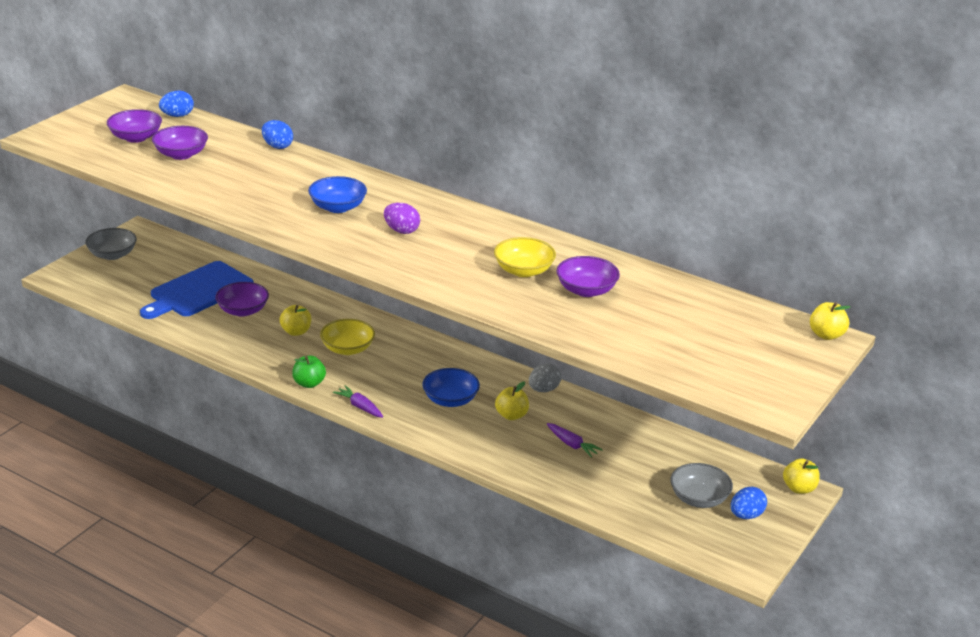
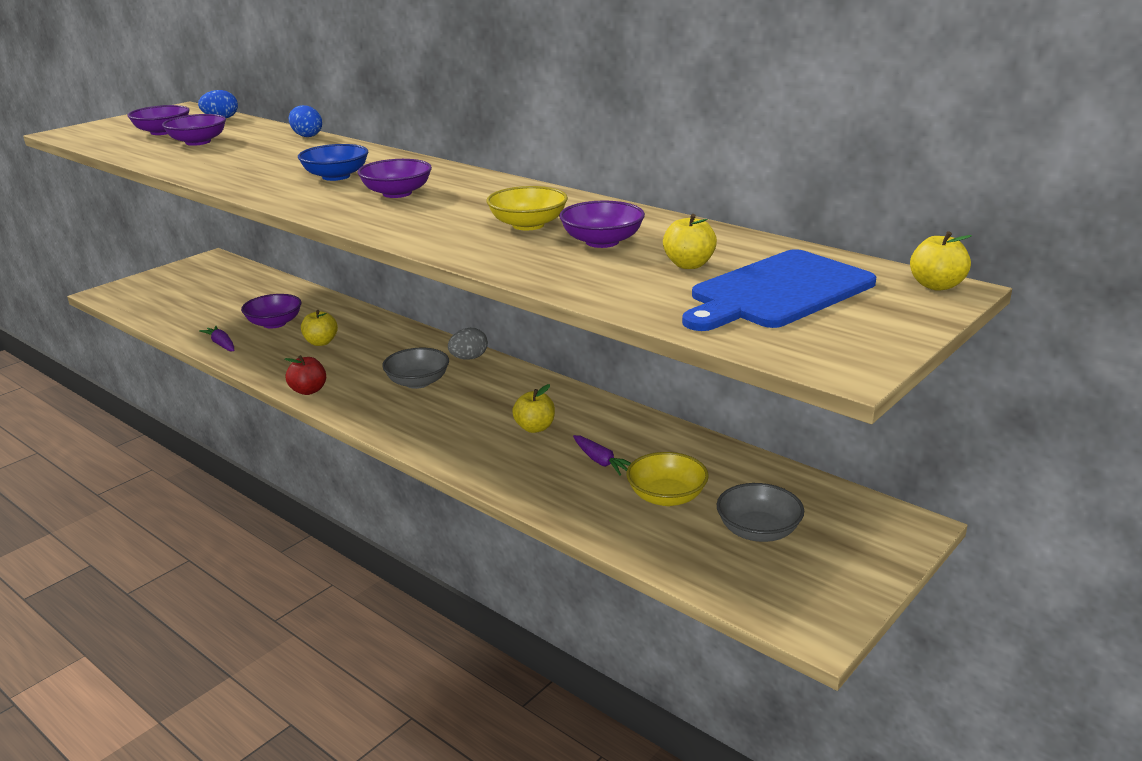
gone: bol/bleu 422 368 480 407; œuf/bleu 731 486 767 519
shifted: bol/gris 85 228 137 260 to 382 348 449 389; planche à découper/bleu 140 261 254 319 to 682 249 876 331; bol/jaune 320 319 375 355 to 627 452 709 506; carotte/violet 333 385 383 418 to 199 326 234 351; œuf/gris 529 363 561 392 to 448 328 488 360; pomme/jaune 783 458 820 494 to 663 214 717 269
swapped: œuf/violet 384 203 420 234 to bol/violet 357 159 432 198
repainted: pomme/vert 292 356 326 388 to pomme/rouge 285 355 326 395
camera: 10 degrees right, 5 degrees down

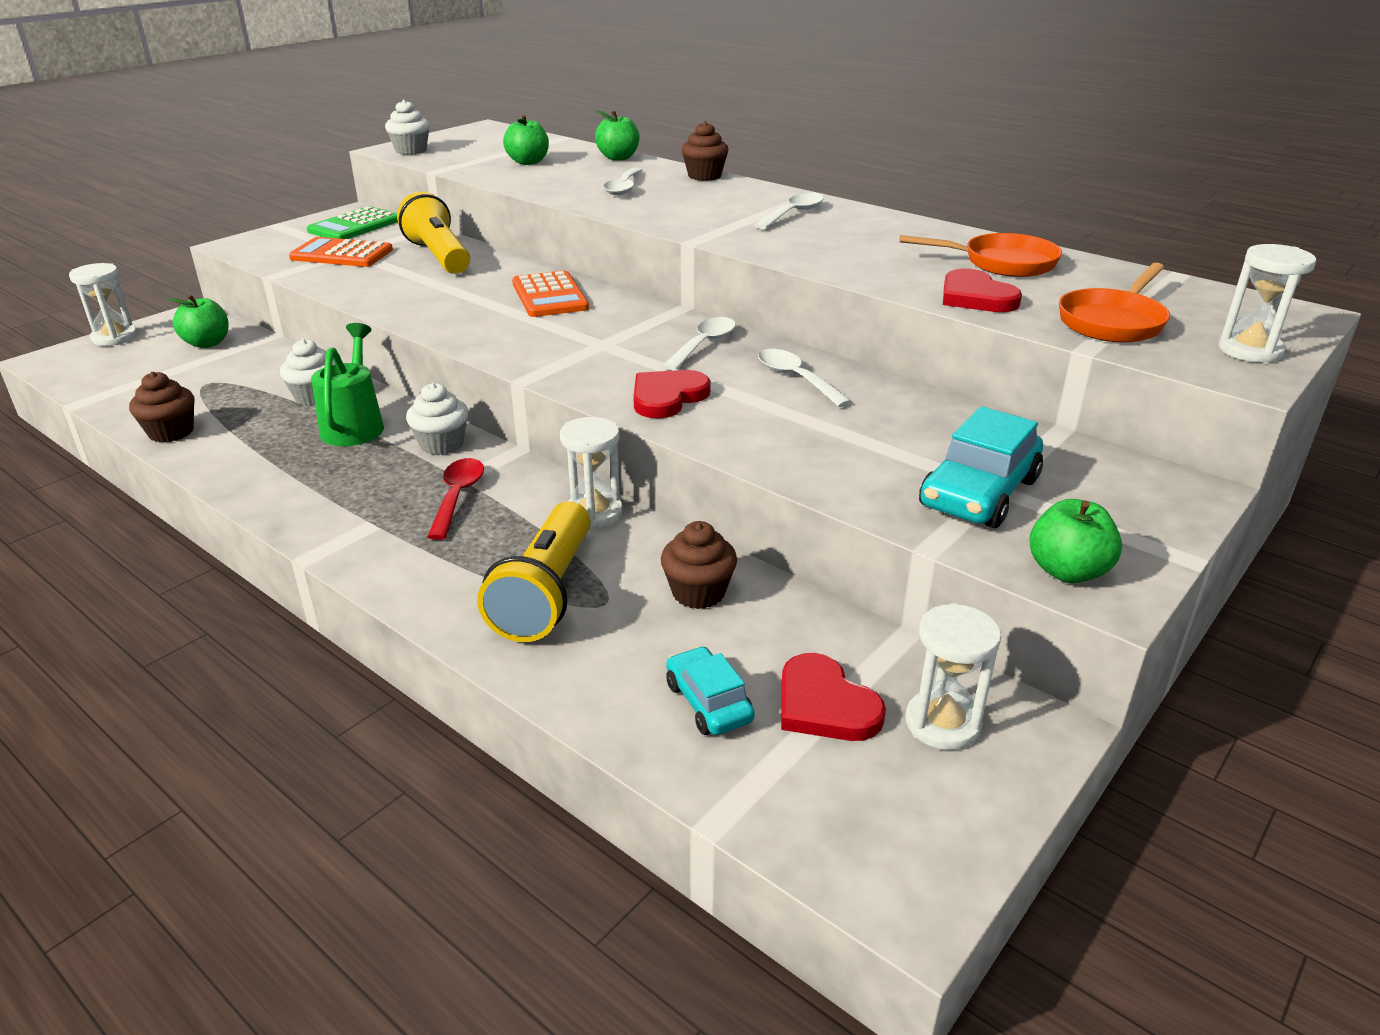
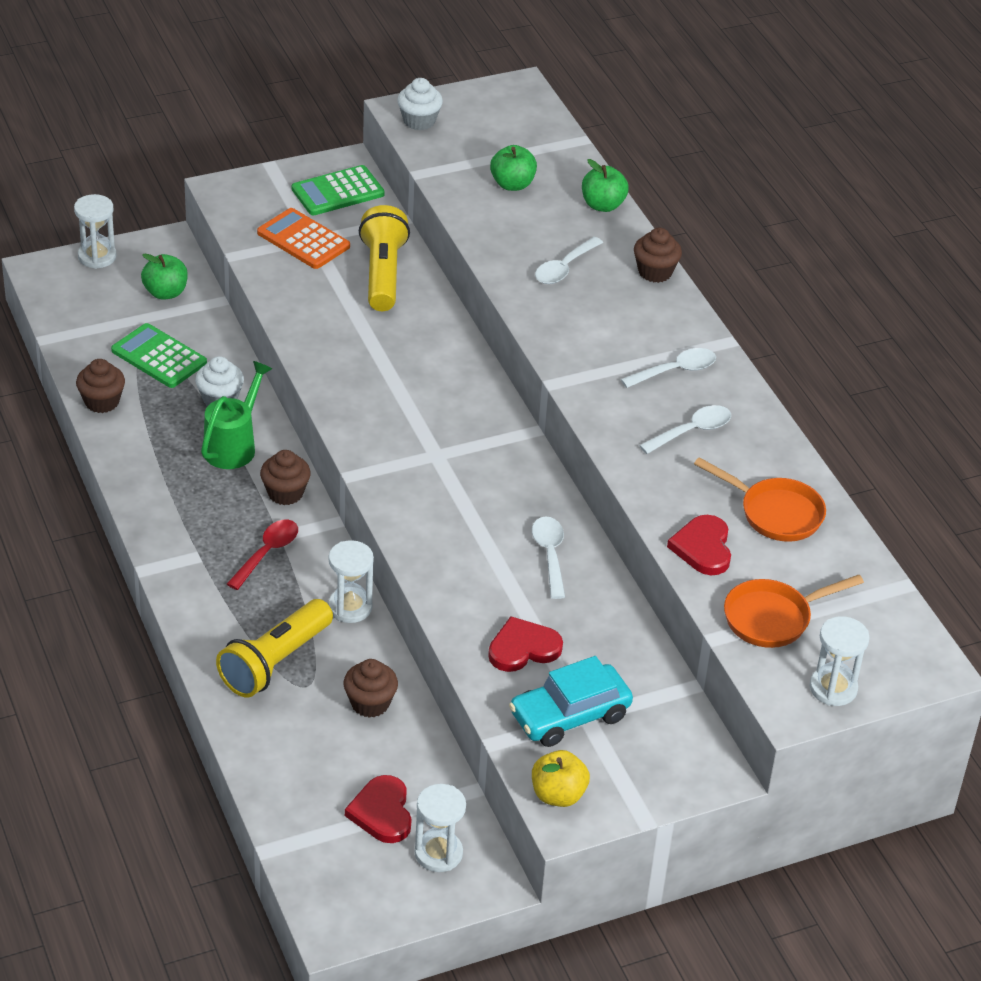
gone: calculatrice/orange 512 271 589 317; voiture/turquoise 666 646 755 735
new: calculatrice/vert 111 323 207 388
shifted: cœur/rouge 633 370 711 419 to 488 616 563 672; cuillère/blanc 663 317 736 371 to 639 405 731 454
repainted: muffin/blanc 406 383 469 455 to muffin/marron 260 450 311 505; pomme/vert 1029 499 1122 583 to pomme/jaune 532 750 590 807
camera: 25 degrees right, 10 degrees up

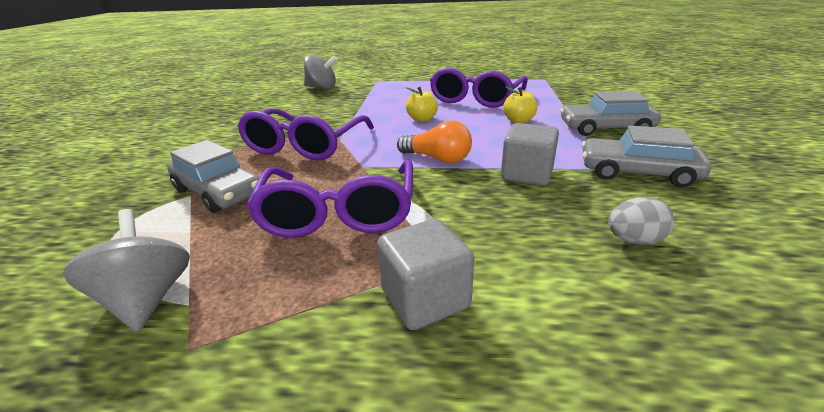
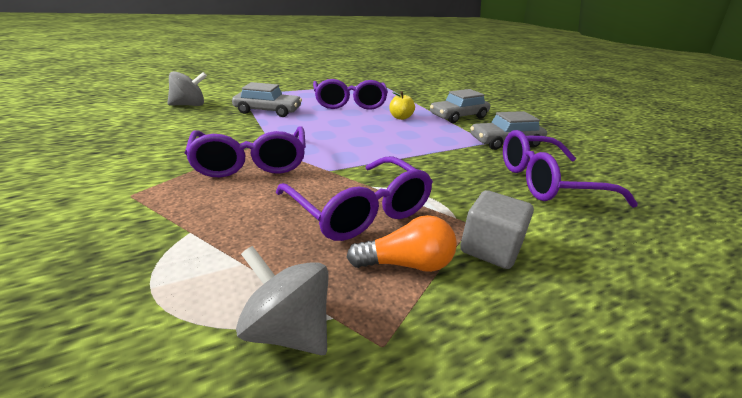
gone: pomme/jaune 405 87 438 122; cube/gris 501 123 559 186
shifted: voiture/gris 167 140 259 213 to 232 82 302 117; ampoule/orange 397 121 472 164 to 347 215 457 272
swapped: œuf/gris 608 197 674 245 to lunettes/violet 503 130 638 208
camera: 35 degrees left, 0 degrees up

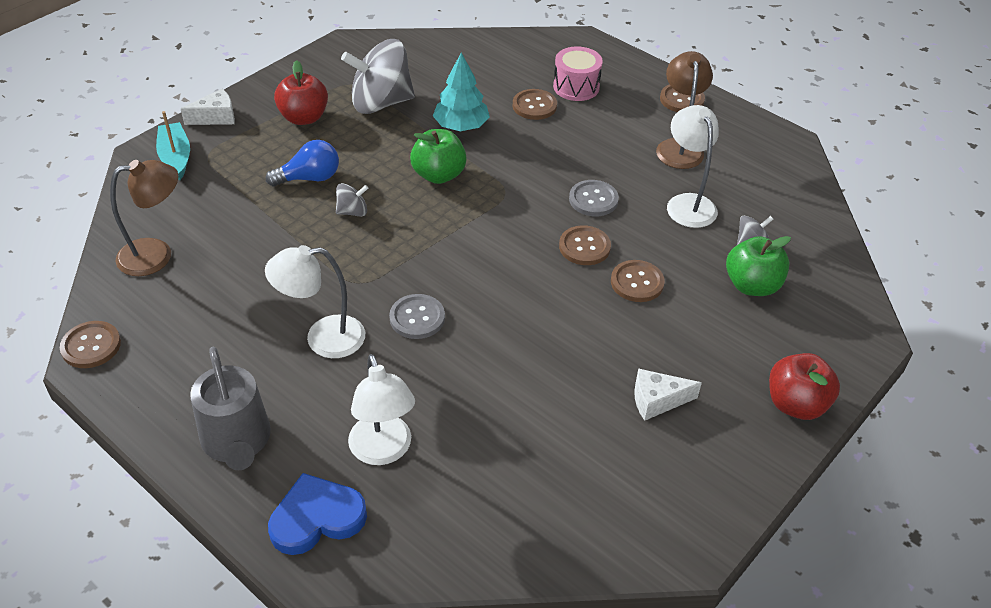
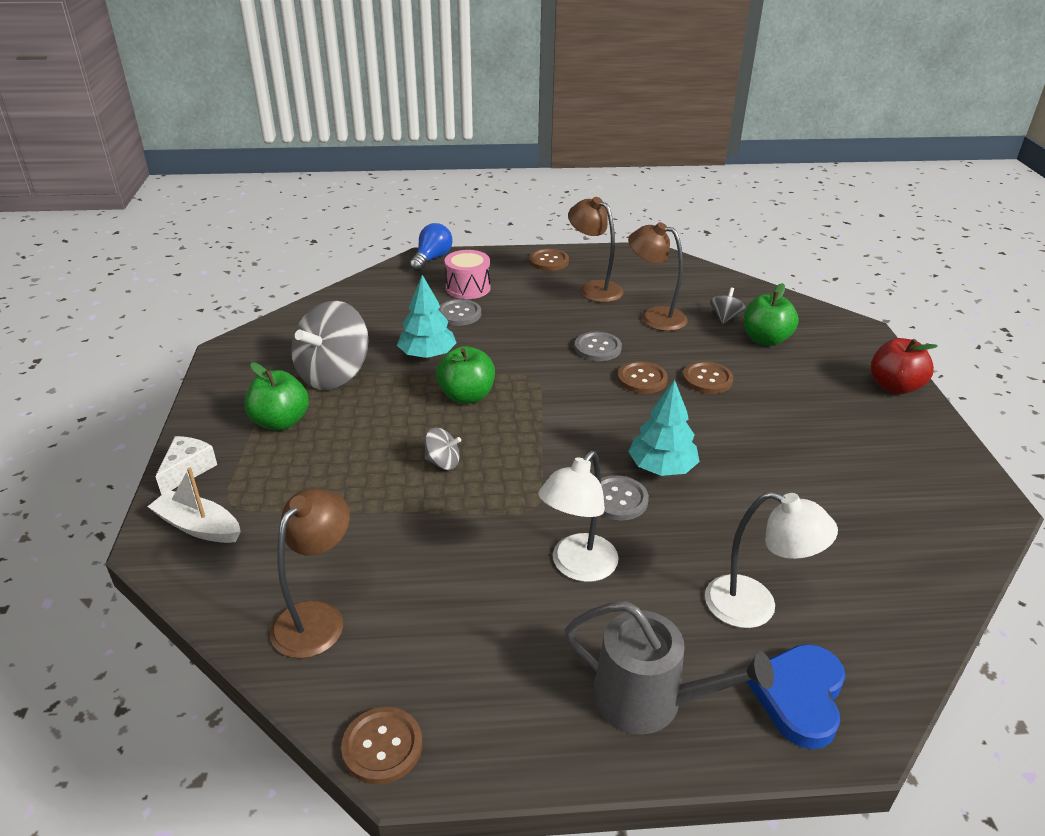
gone: fromage/blanc 634 368 702 421
new: arbre/turquoise 628 380 700 476
shifted: ampoule/bleu 266 140 339 187 to 409 223 453 271
repainted: bateau/turquoise 156 111 190 180 to bateau/blanc 147 467 241 543; pomme/rouge 274 60 328 125 to pomme/vert 244 363 309 431; bouton/marron 513 89 557 120 to bouton/gris 438 299 481 326; lampe/blanc 667 105 719 228 to lampe/marron 628 222 688 331
rotated: toupie/gris 336 183 368 217 = 424 428 461 470 75 degrees clockwise
camera: 45 degrees left, 10 degrees down

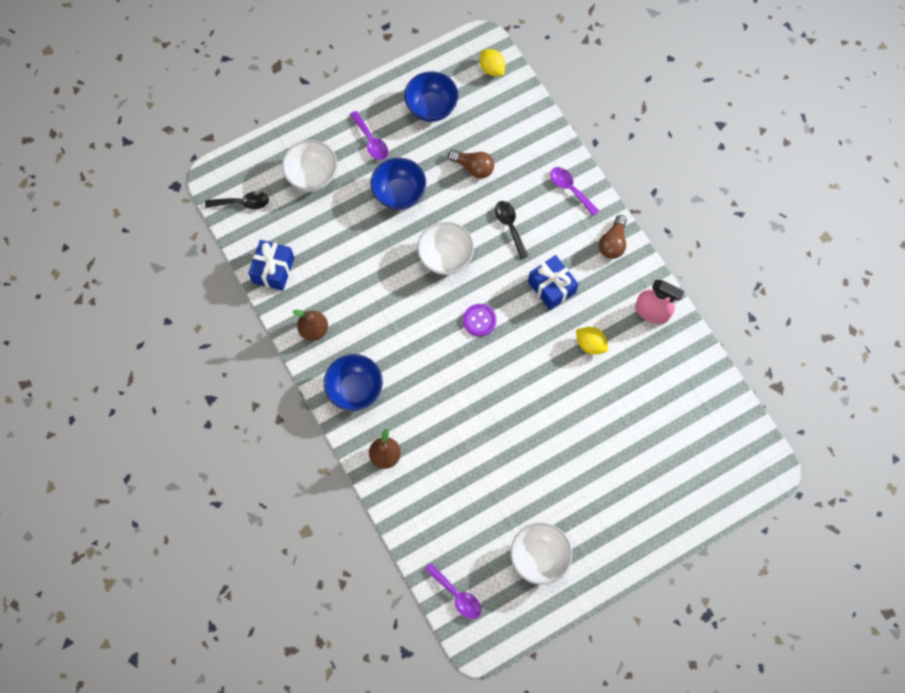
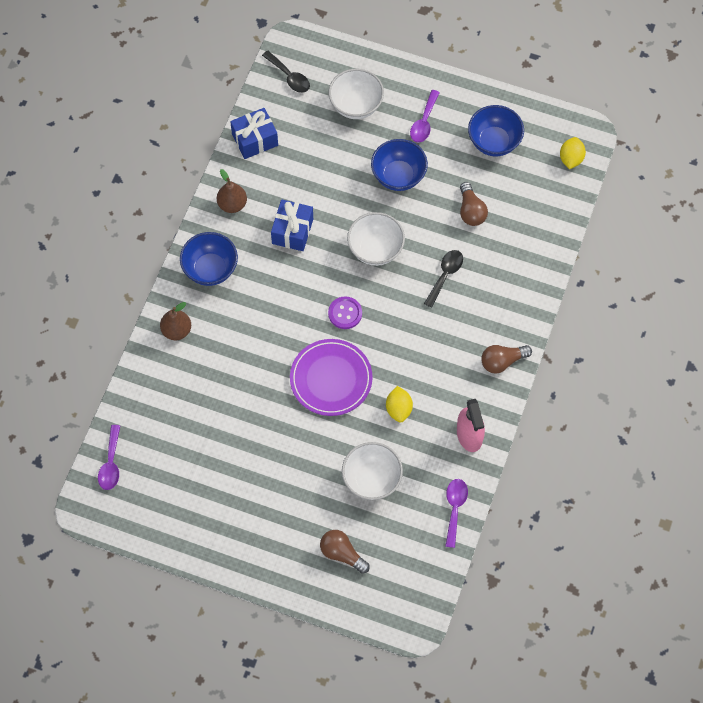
new: assiette/violet 290 339 373 416; ampoule/marron 320 530 370 574
shifted: bol/blanc 510 522 572 585 to 342 442 403 500; cadeau/bleu 528 255 578 310 to 271 199 313 251; cuillère/violet 550 167 599 216 to 445 479 468 548
camera: 50 degrees right, 5 degrees down

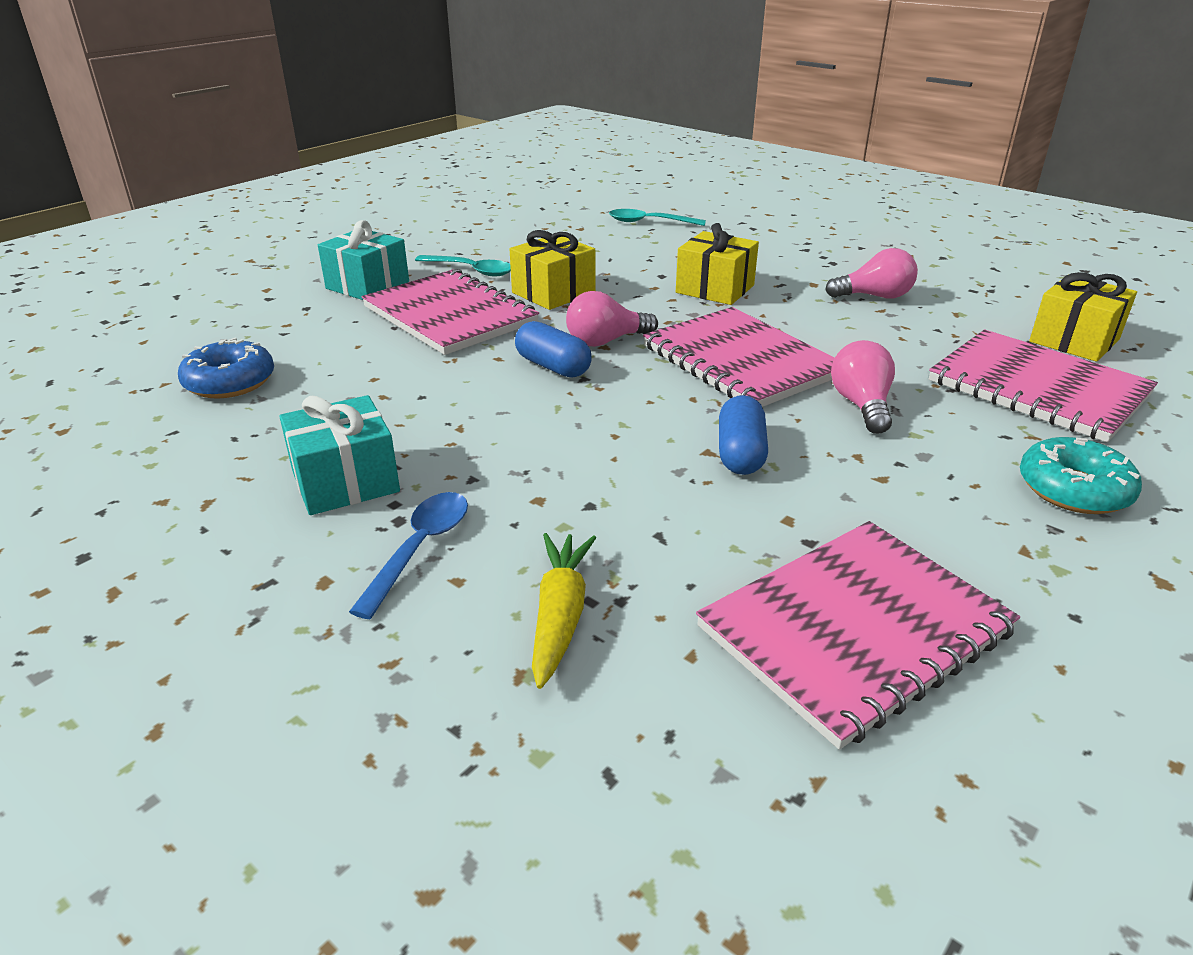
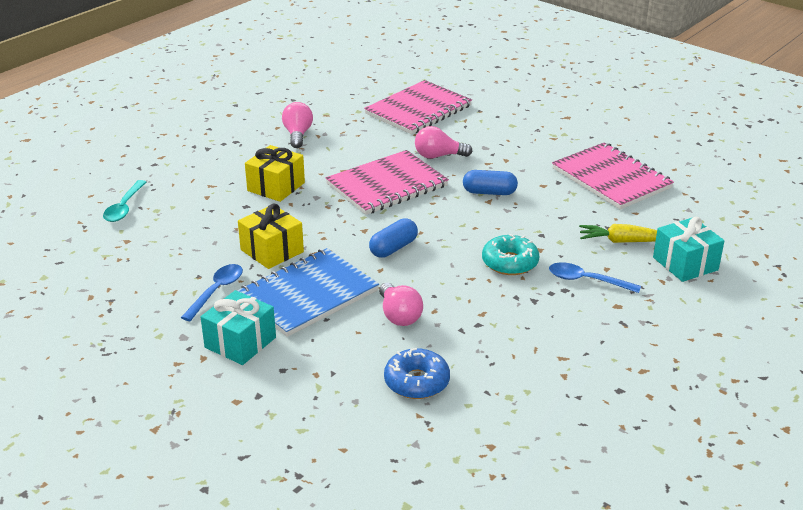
gone: cadeau/jaune 1029 272 1137 362
shifted: cadeau/turquoise 279 395 400 515 to 653 217 724 282; ampoule/rose 566 291 658 347 to 379 283 423 326; beignet/turquoise 1020 437 1142 514 to 482 234 539 275
repainted: carnet/rose 362 269 539 355 to carnet/bleu 237 248 379 337; cuillère/turquoise 415 255 511 276 to cuillère/bleu 181 264 243 321
camera: 90 degrees left, 0 degrees up

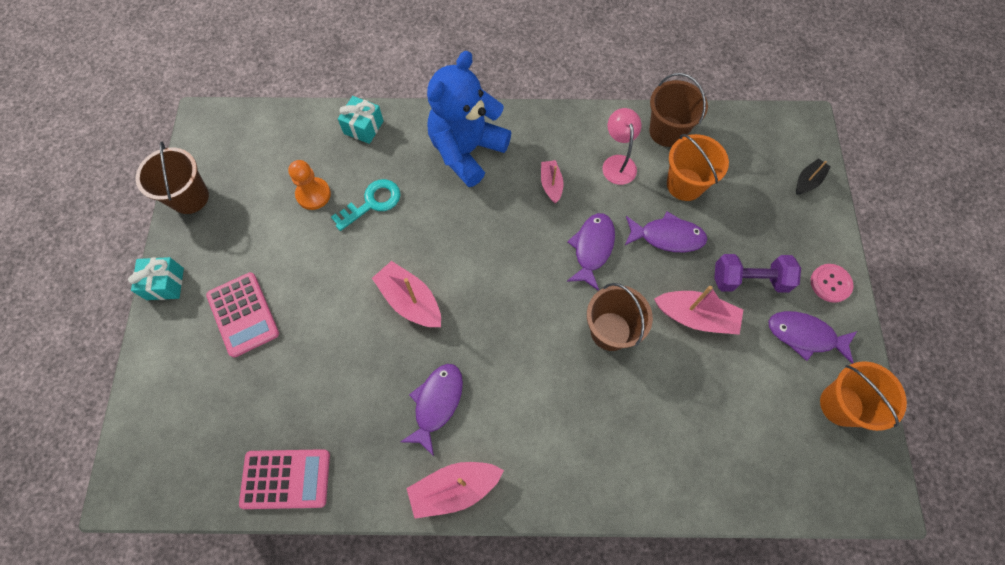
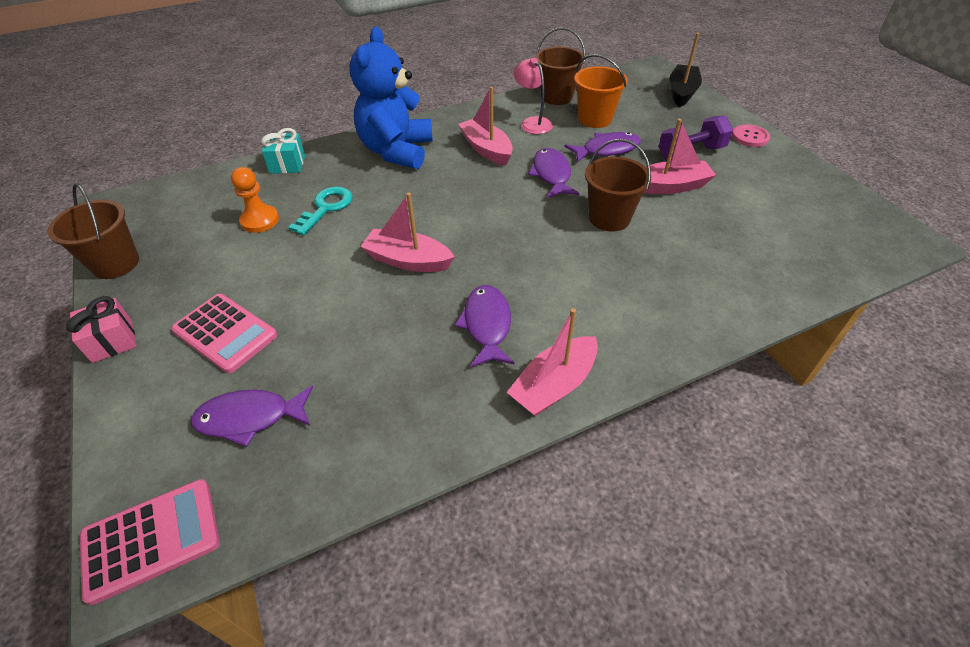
gone: seau/orange 820 361 907 431
shifted: calculatrice/rose 239 449 330 509 to 80 479 220 605; poisson/violet 768 311 857 364 to 191 385 313 447
repainted: cadeau/turquoise 128 257 184 300 to cadeau/rose 66 296 137 363
scaled: bateau/rose 541 160 564 203 = 458 87 513 165 x1.67; bateau/noir 796 158 831 195 = 669 33 702 107 x1.67
camera: 25 degrees left, 20 degrees down

